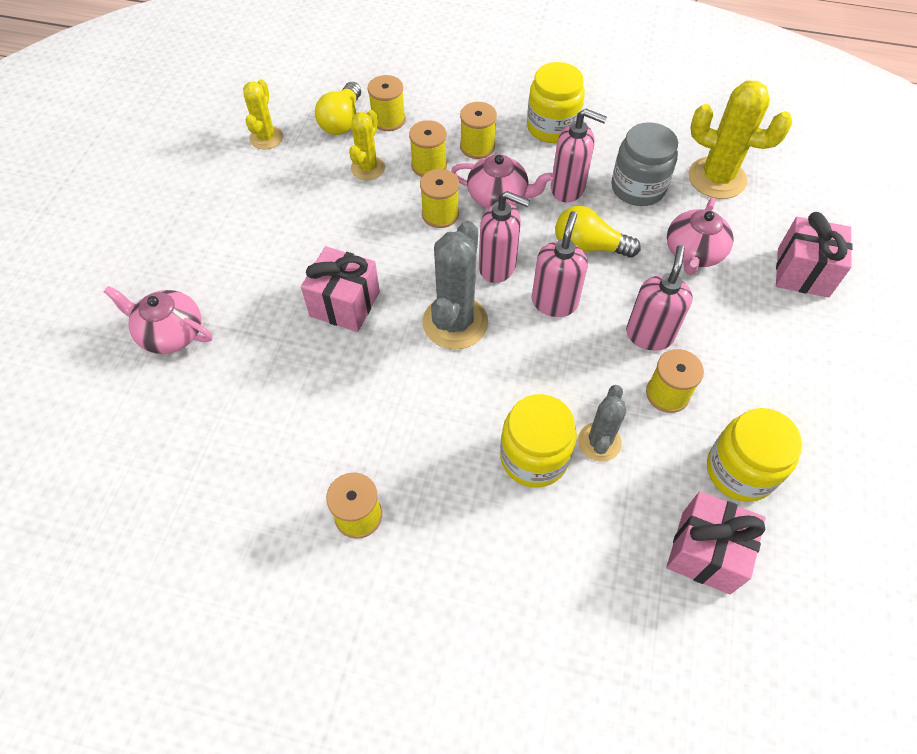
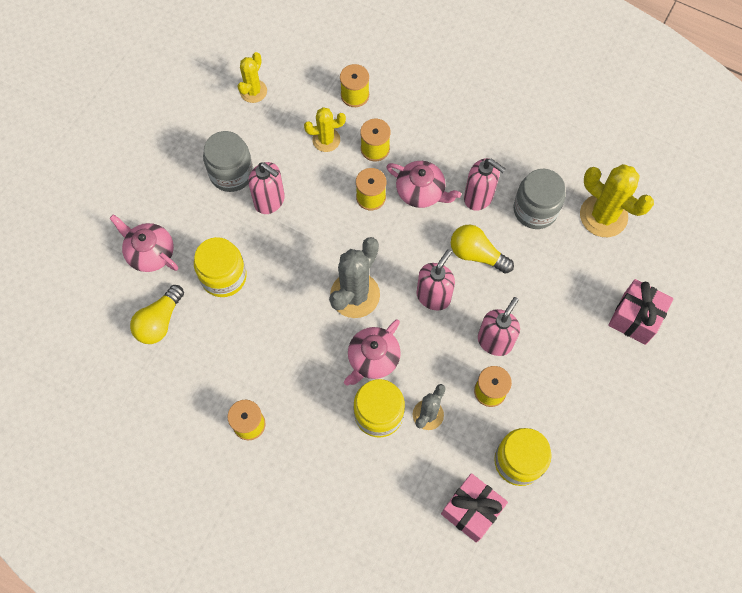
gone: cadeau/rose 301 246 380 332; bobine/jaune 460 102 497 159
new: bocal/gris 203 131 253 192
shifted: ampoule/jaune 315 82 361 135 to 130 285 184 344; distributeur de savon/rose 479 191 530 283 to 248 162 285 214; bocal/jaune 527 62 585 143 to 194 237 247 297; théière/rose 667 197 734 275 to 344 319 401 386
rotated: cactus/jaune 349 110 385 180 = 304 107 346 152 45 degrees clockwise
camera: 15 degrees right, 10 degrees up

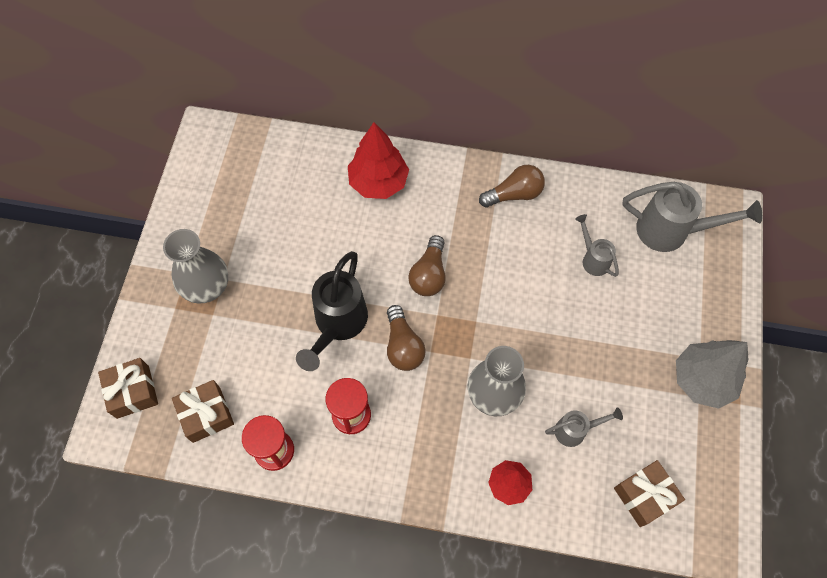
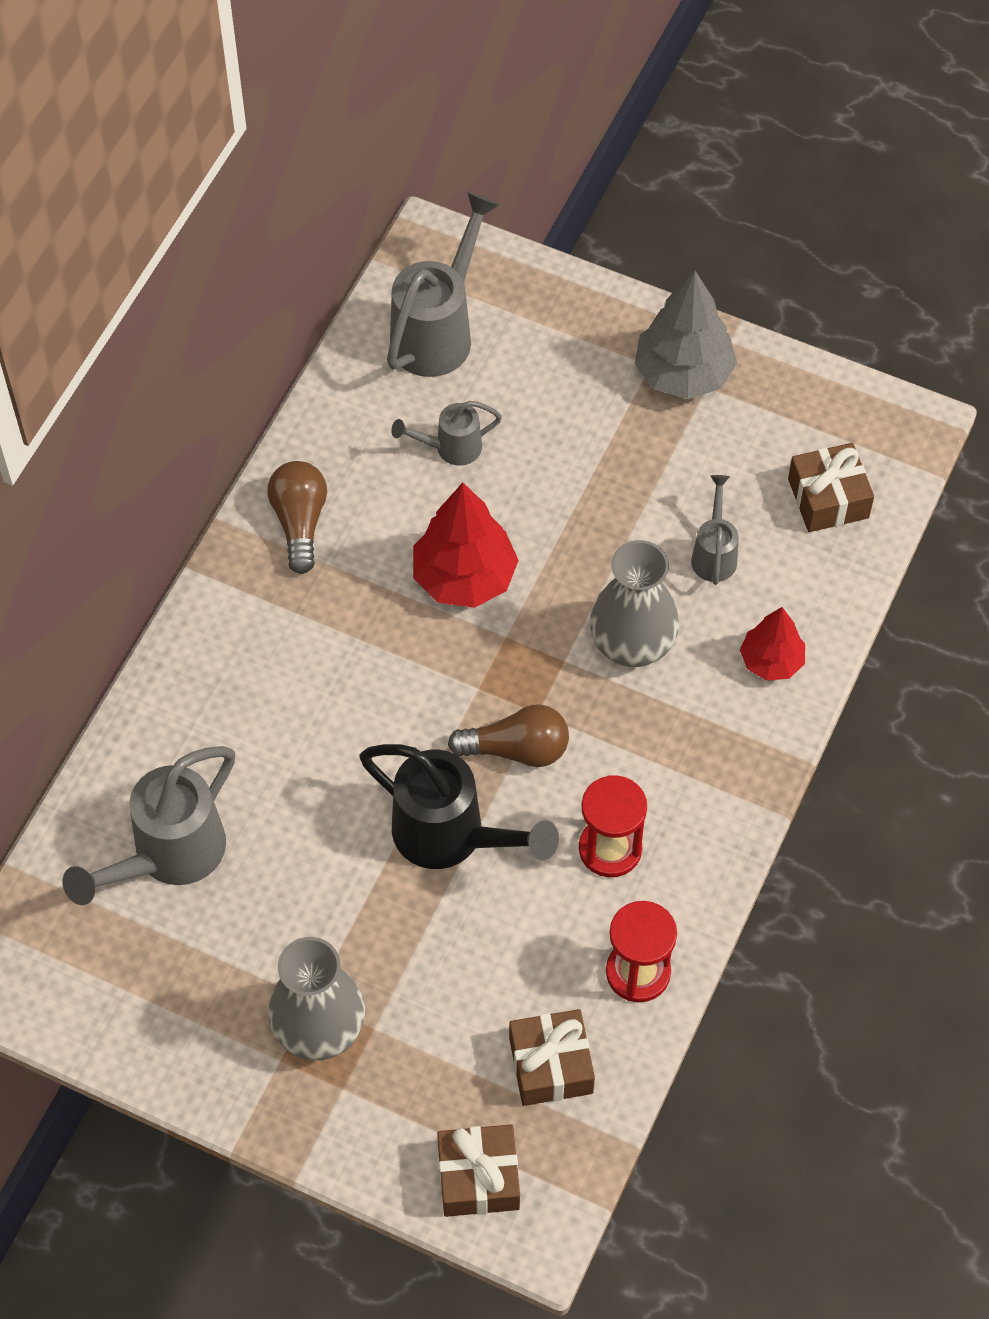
gone: ampoule/marron 408 235 446 296
new: arrosoir/gris 63 746 235 905
shifted: arbre/rouge 348 122 409 199 to 413 483 519 608
camera: 75 degrees left, 5 degrees down

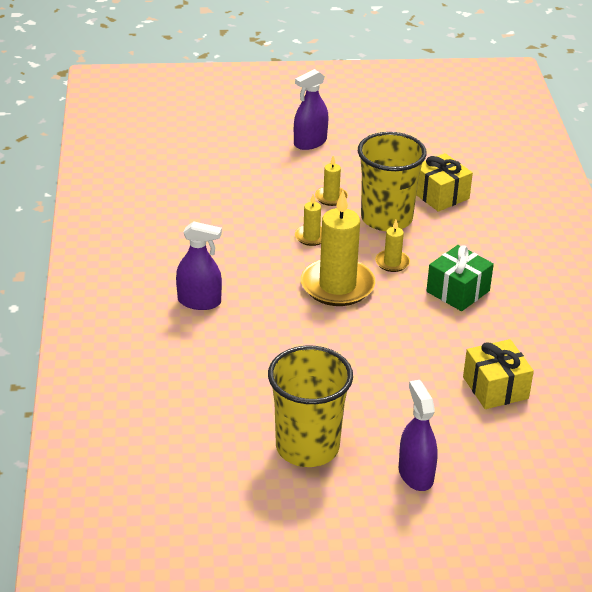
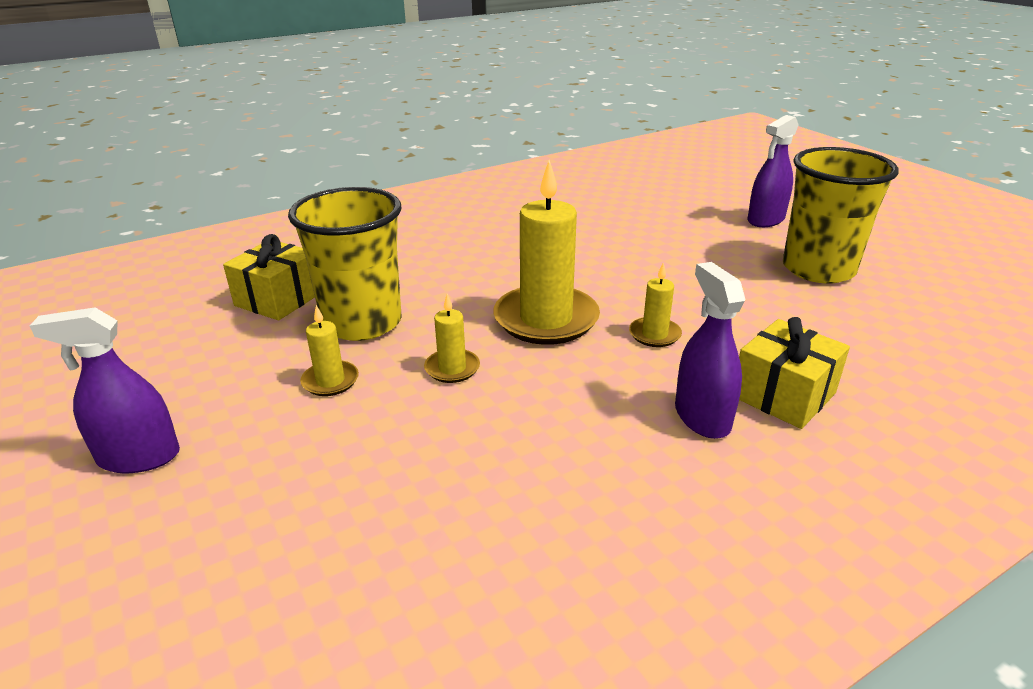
gone: cadeau/vert 426 245 494 311
shifted: bougie/jaune 375 220 410 272 to 629 262 682 347; cadeau/jaune 463 339 534 409 to 739 317 850 429
rotated: vaporisateur/violet 294 69 328 150 = 30 307 180 473 150 degrees clockwise
camera: 115 degrees left, 5 degrees down

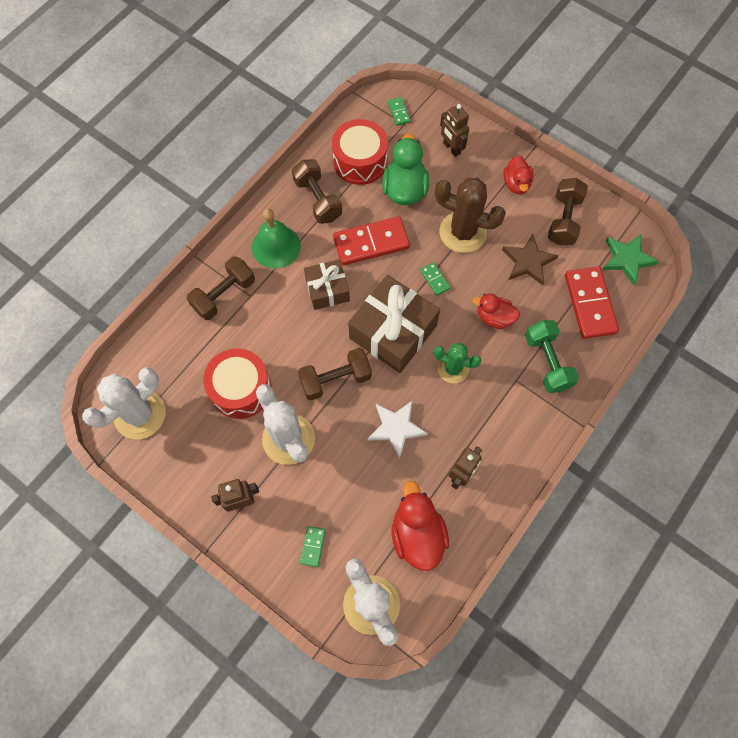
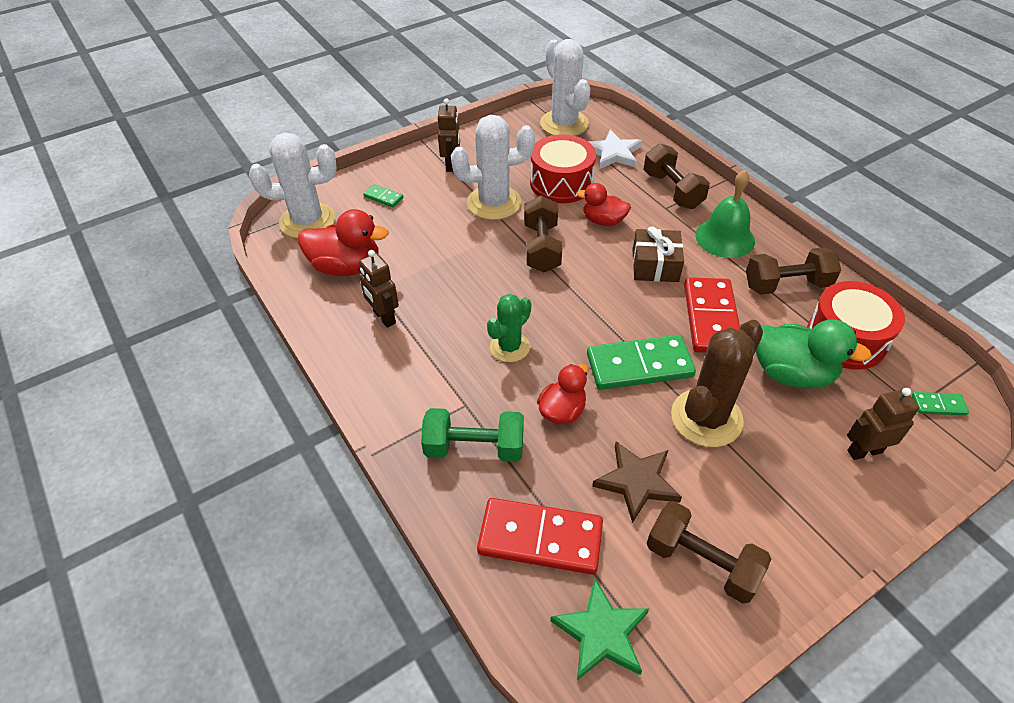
gone: cadeau/marron 348 275 440 373
shifted: étoile/blanc 367 400 428 459 to 588 130 642 169; canard/rouge 503 155 534 194 to 576 183 631 226
scaled: domino/vert 420 262 451 296 = 587 335 696 390 x2.17
camera: 110 degrees right, 20 degrees down

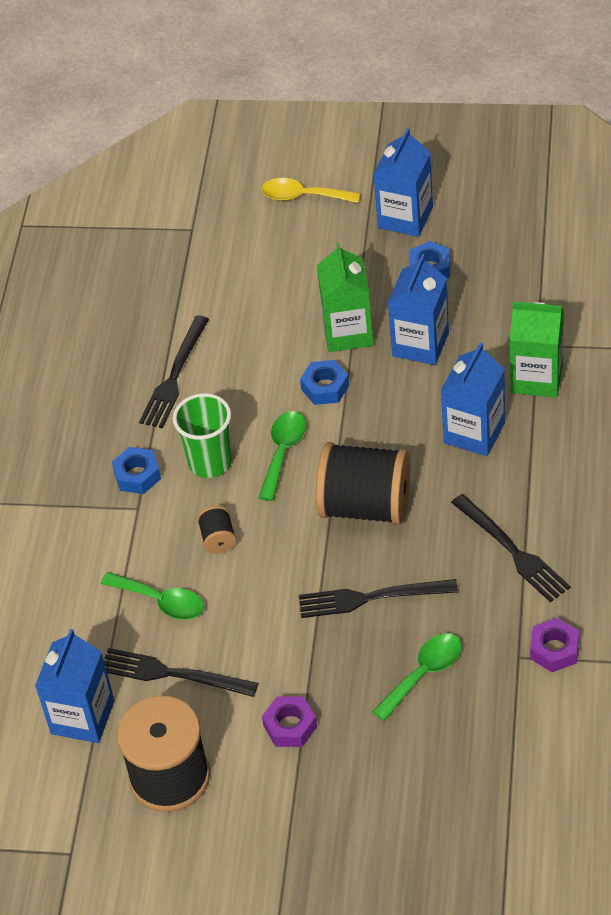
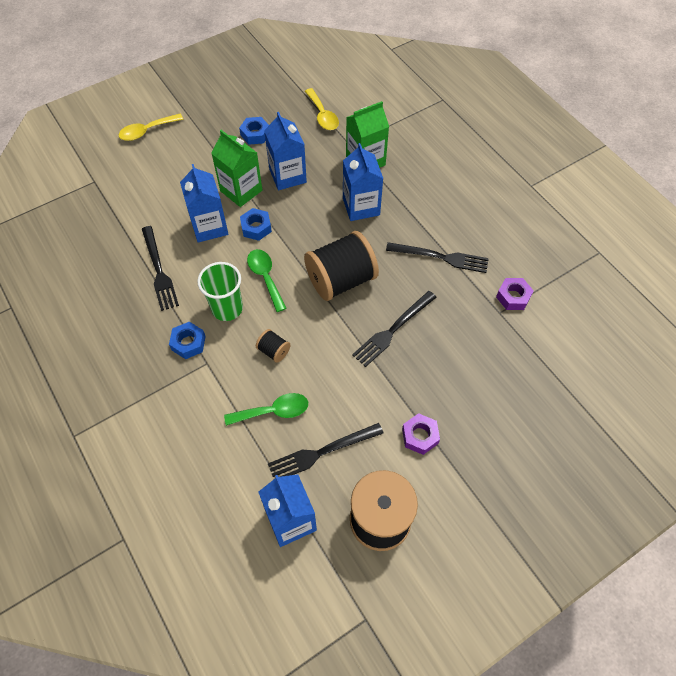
gone: cuillère/vert 372 633 462 721
new: cuillère/jaune 305 88 339 130
shifted: brique de lait/bleu 373 128 433 237 to 180 164 228 243
camera: 45 degrees left, 10 degrees up

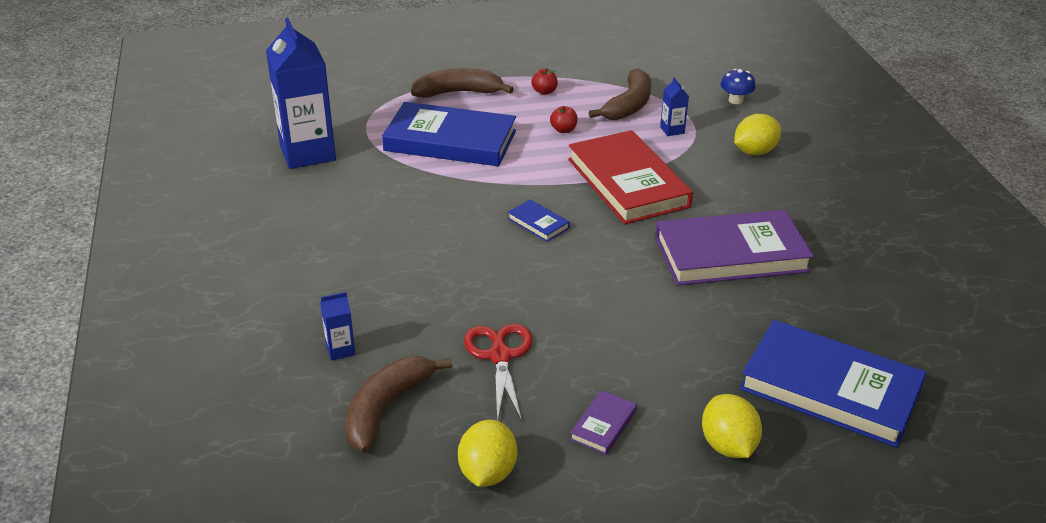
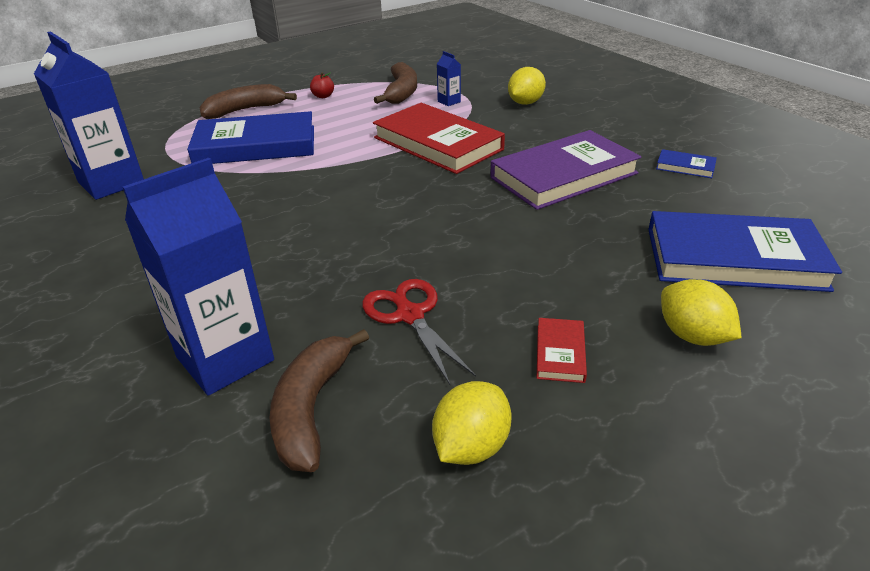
gone: pomme/rouge 550 106 578 133; champignon/bleu 721 69 756 104
shifted: livre/bleu 508 200 570 242 to 656 149 717 178
repainted: livre/violet 570 390 637 455 to livre/rouge 537 318 587 383
rotated: citron/jaune 458 420 517 487 = 432 381 512 465 45 degrees clockwise
scaled: brique de lait/bleu 320 292 355 361 = 123 158 274 396 x2.41
camera: 20 degrees left, 0 degrees up

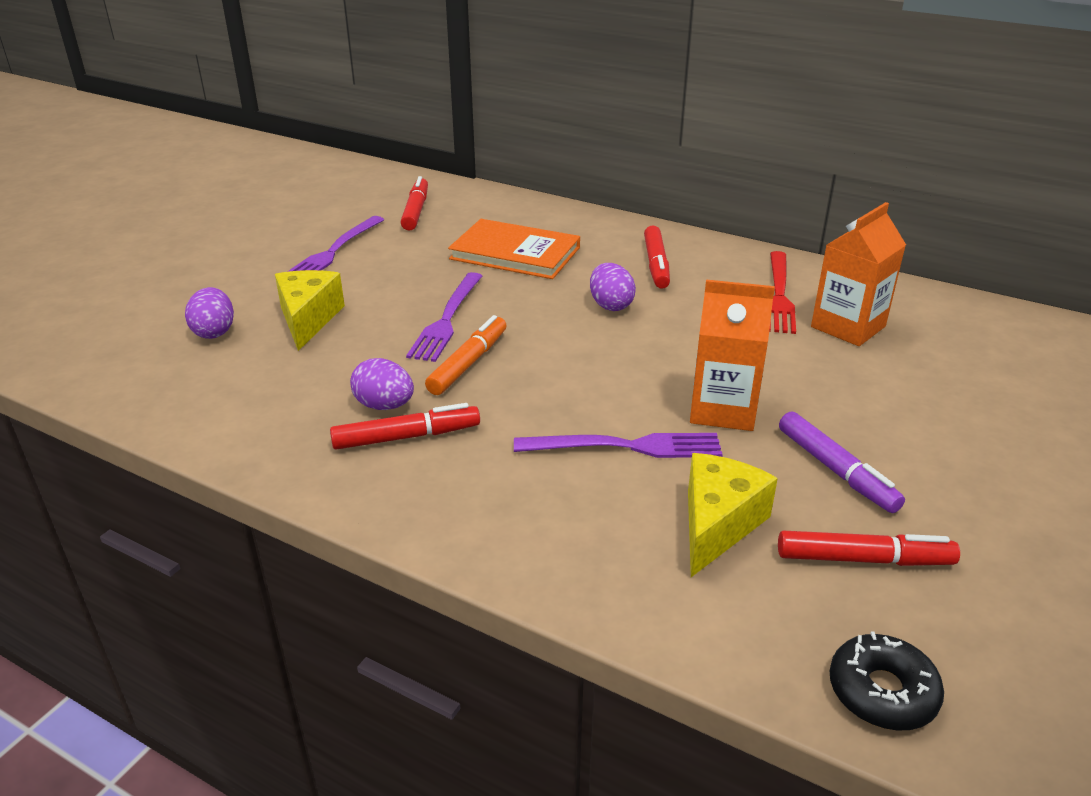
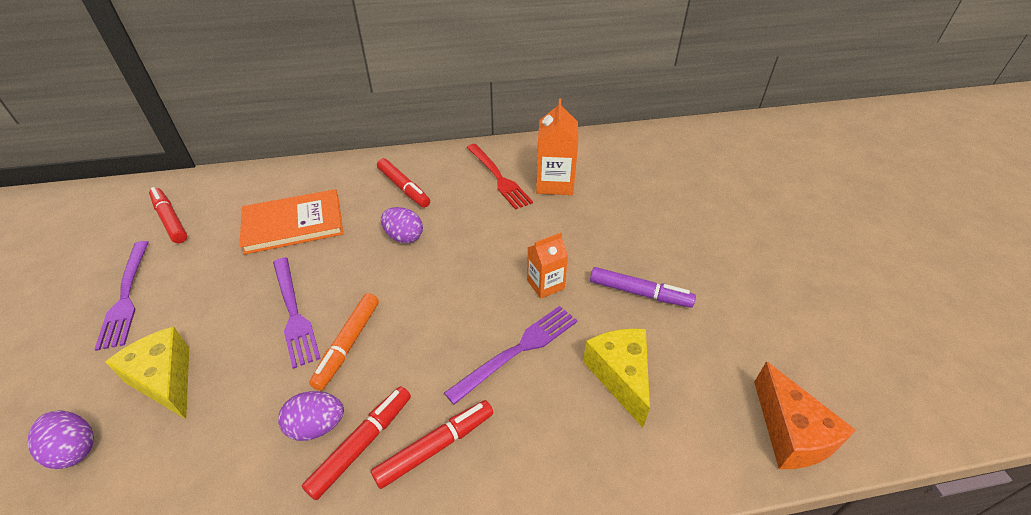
shifted: feutre/rouge 778 531 960 566 to 371 400 493 489
swapped: beignet/noir 830 632 944 731 to fromage/orange 754 361 856 469
rotated: feutre/orange 425 315 507 395 = 309 293 379 391 150 degrees counterclockwise
scaled: brique de lait/orange 690 279 775 431 = 527 233 568 299 x0.63
camera: 40 degrees left, 10 degrees up

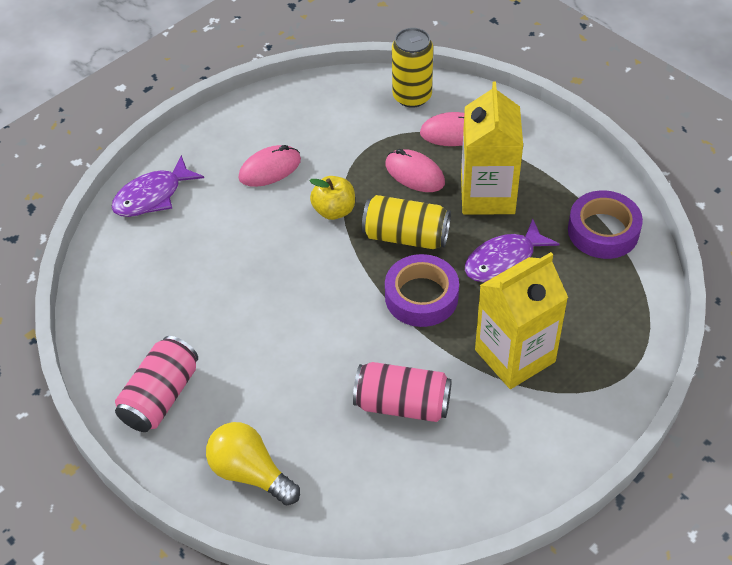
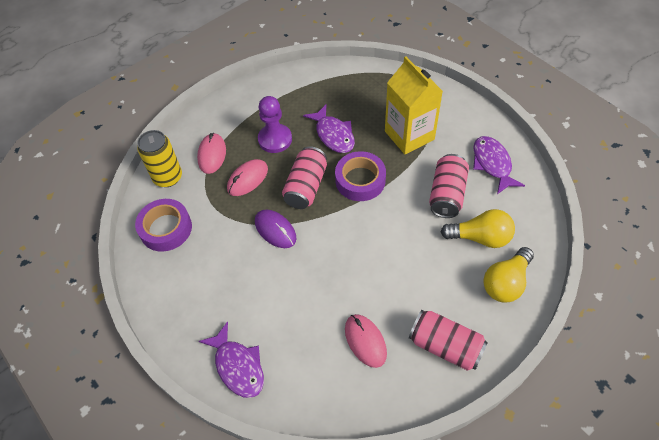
new: ampoule/jaune 441 209 515 248; poisson/violet 473 136 525 194
shifted: souris/rose 238 145 301 187 to 345 314 387 368; ruban adhésif/violet 568 190 643 259 to 135 199 192 252
swapped: pomme/jaune 310 176 355 220 to souris/violet 255 210 297 248; brique de lait/jaune 461 81 523 214 to pion/violet 258 96 292 153
repainted: canette/jaune 362 195 451 249 to canette/rose 282 146 327 209
camera: 85 degrees left, 5 degrees up

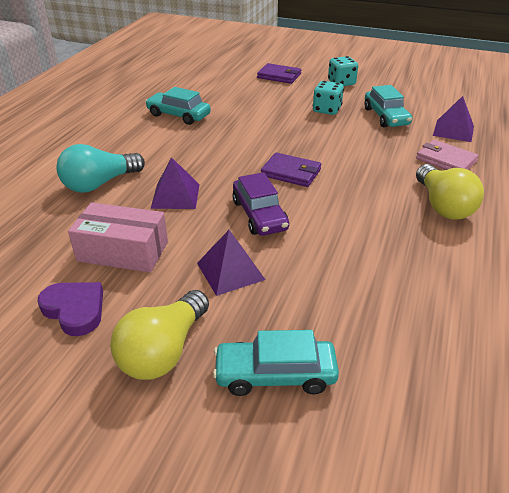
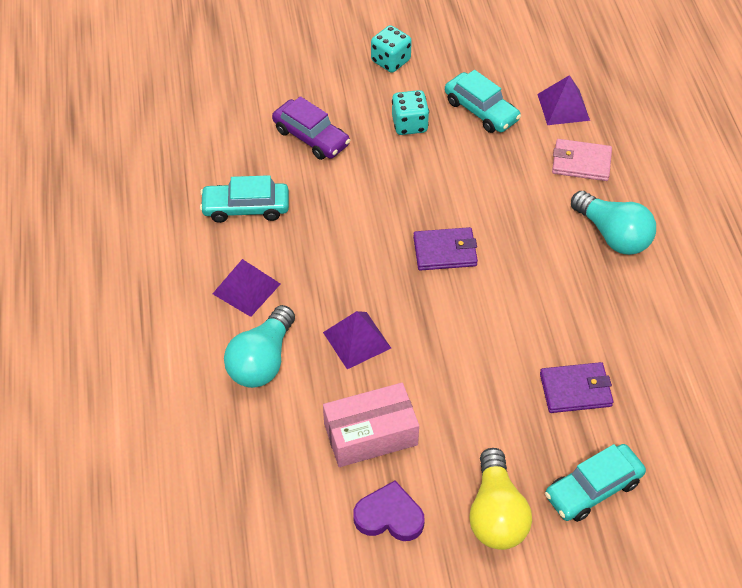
shifted: pyramide/violet 197 230 266 296 to 213 259 280 317; voiture/violet 233 172 289 236 to 272 96 350 160; portefeuille/violet 257 63 301 84 to 540 362 613 413
repainted: ampoule/jaune 416 164 484 220 to ampoule/turquoise 571 191 656 255
camera: 30 degrees left, 15 degrees up

